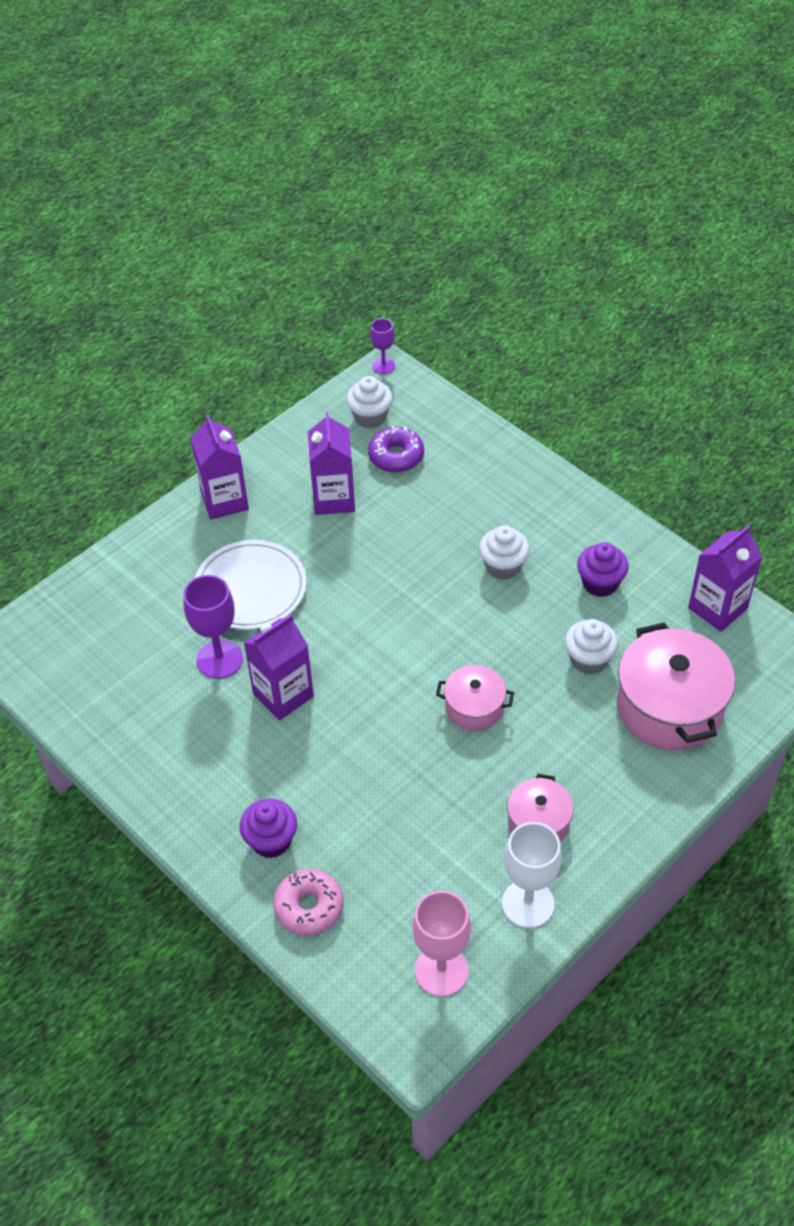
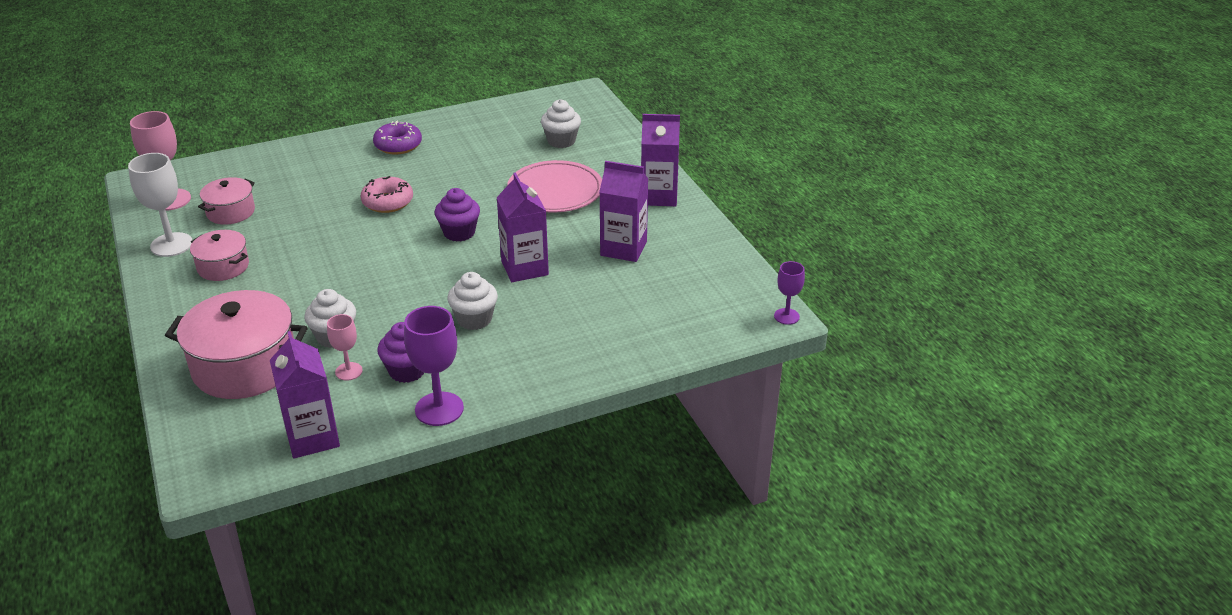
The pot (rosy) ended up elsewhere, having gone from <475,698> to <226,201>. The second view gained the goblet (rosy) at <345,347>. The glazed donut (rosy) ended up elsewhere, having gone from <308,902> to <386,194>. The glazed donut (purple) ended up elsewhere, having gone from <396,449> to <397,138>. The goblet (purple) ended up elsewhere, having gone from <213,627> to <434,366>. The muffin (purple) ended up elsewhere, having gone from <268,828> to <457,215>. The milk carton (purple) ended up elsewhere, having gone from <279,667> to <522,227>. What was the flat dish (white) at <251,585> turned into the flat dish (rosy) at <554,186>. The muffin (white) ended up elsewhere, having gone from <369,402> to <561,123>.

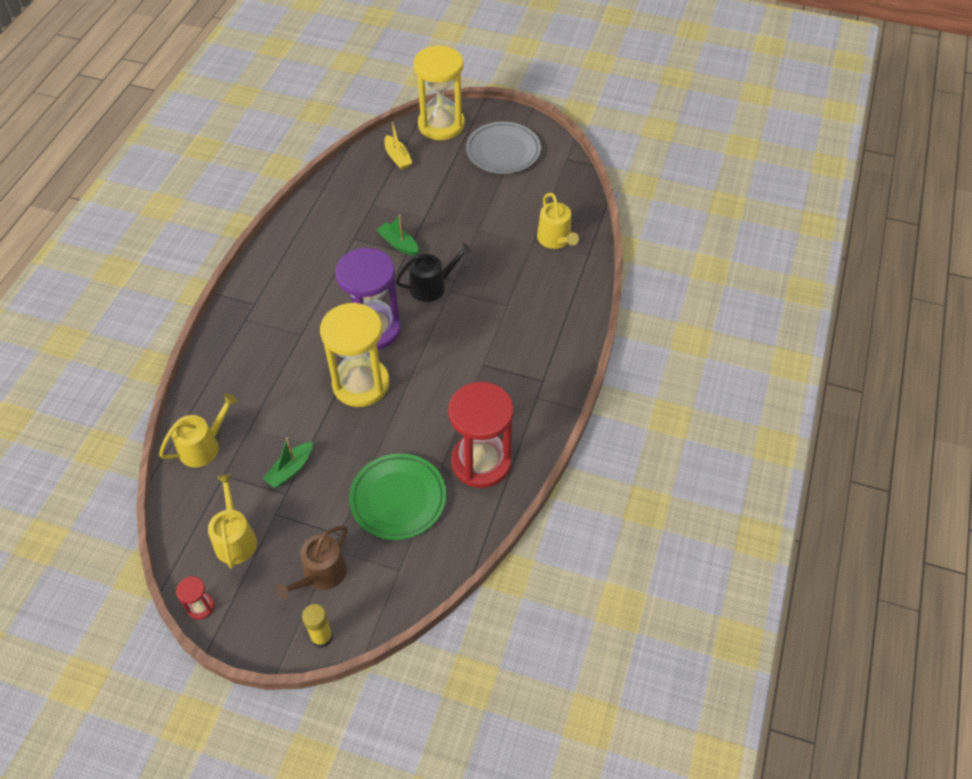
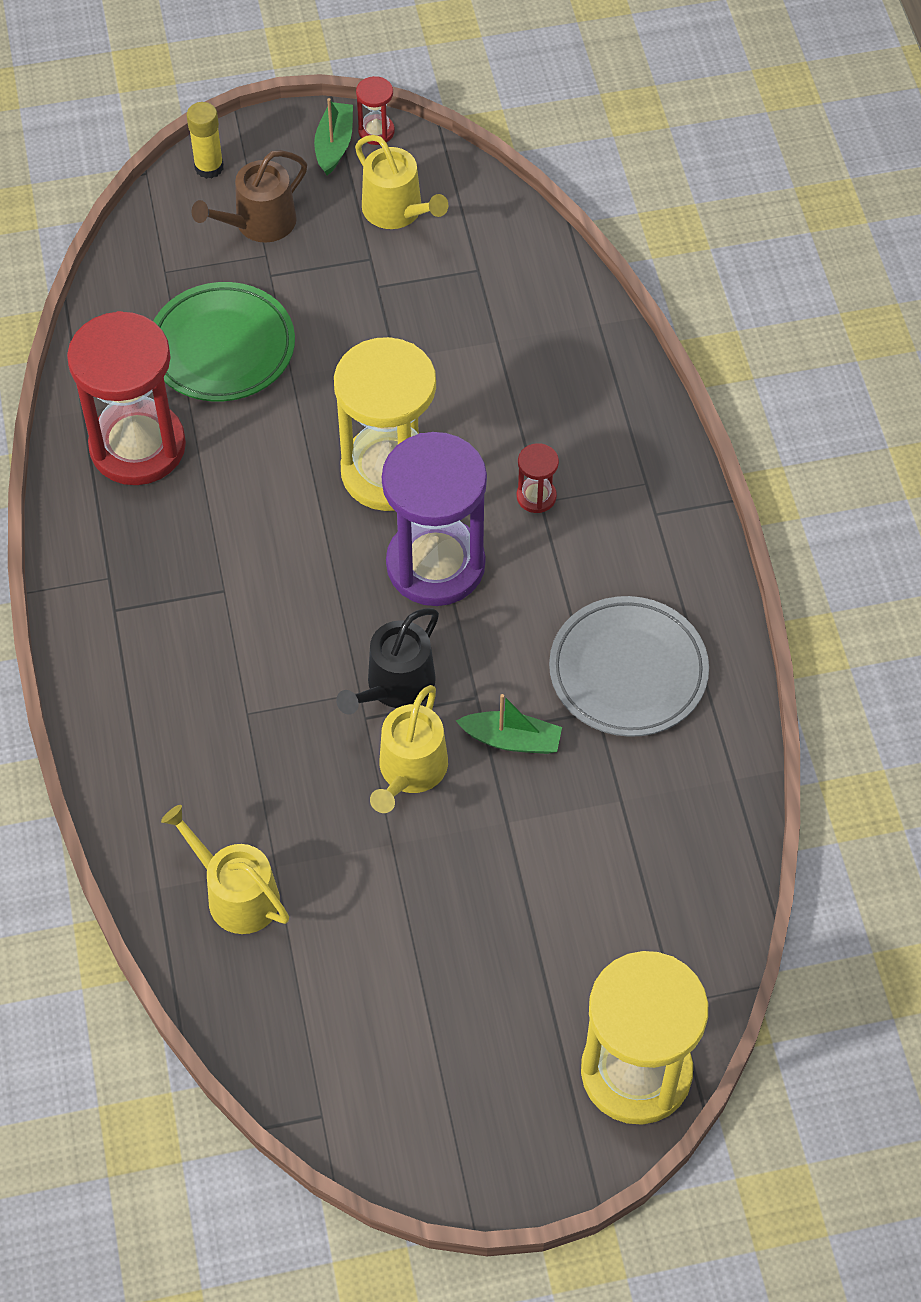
The sprinkling can (russet) at <311,562> ended up facing another way, 135 degrees counterclockwise from before. The boat (green) ended up elsewhere, having gone from <288,462> to <333,136>. The sprinkling can (golden) ended up elsewhere, having gone from <198,430> to <409,749>. The second view gained the sandglass (crimson) at <538,478>. The flat dish (ash-grey) ended up elsewhere, having gone from <503,148> to <629,666>. The second view lost the boat (golden) at <398,146>.

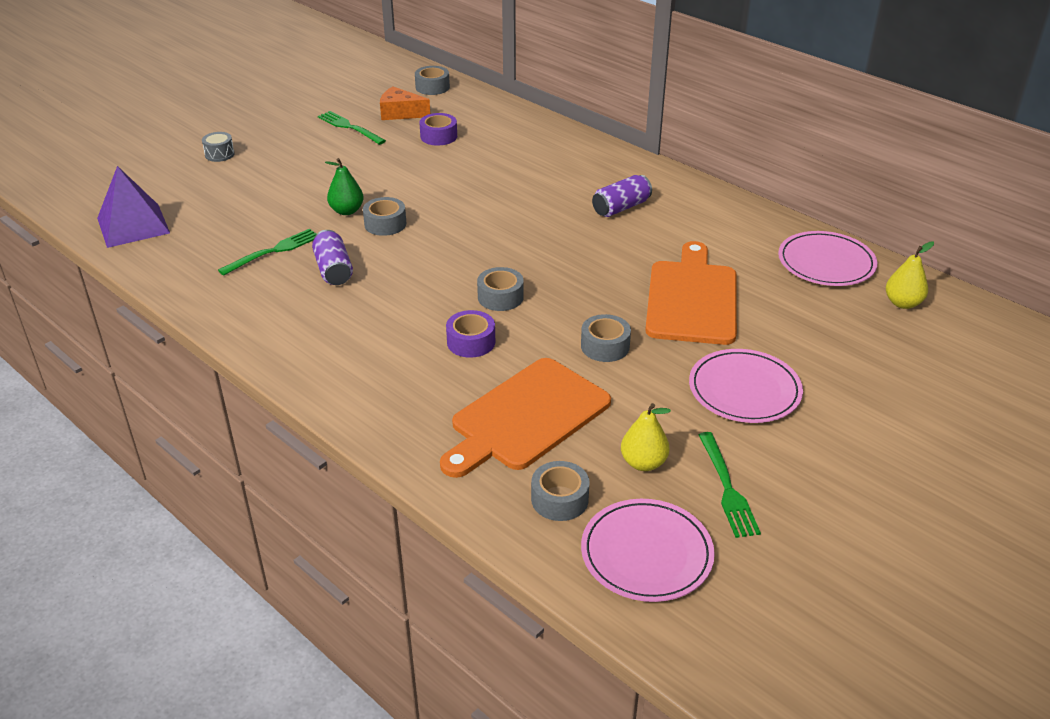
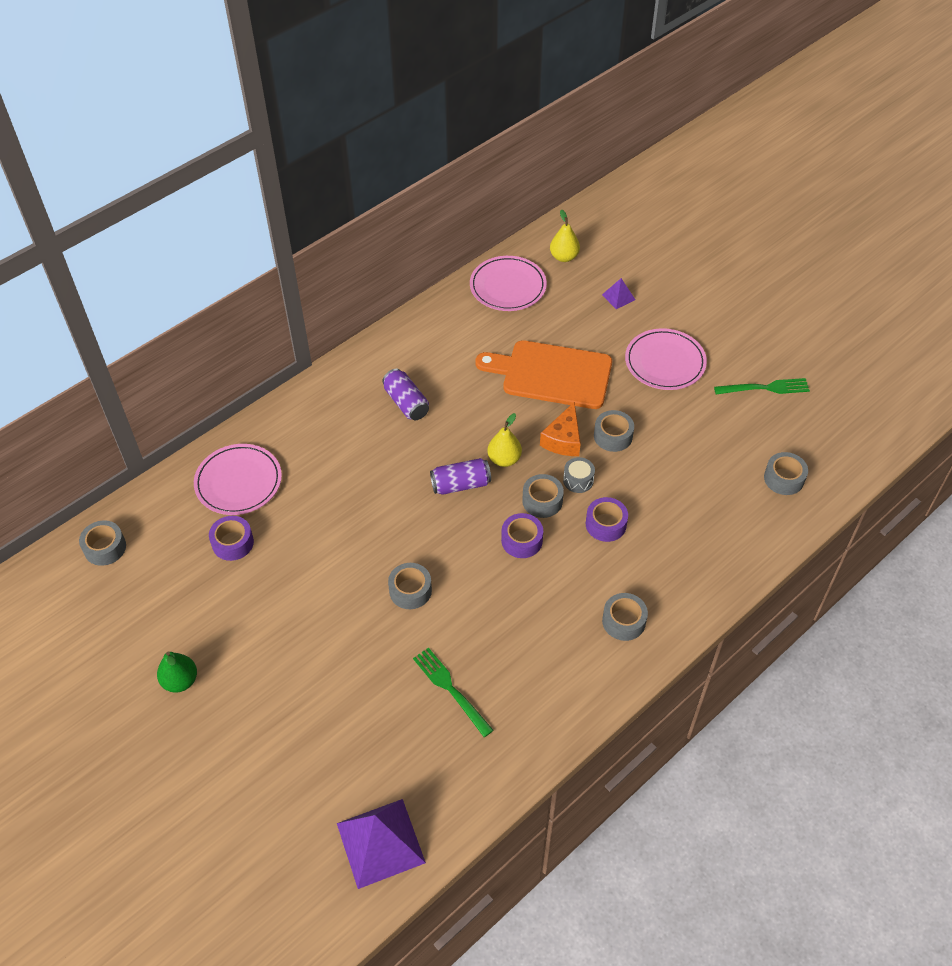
The toy pear (green) ended up elsewhere, having gone from <344,186> to <177,672>. The flat dish (rosy) ended up elsewhere, having gone from <648,550> to <238,479>. The soda can (purple) ended up elsewhere, having gone from <332,257> to <460,476>. The toy pear (golden) ended up elsewhere, having gone from <646,437> to <504,440>. The second view gained the roll of tape (purple) at <522,535>. The cheese (orange) ended up elsewhere, having gone from <405,103> to <560,429>. The drum (ash-grey) ended up elsewhere, having gone from <218,147> to <579,475>. The second view gained the pyramid (purple) at <618,293>. The second view gained the roll of tape (ash-grey) at <625,617>. The second view lost the fork (green) at <352,128>. The second view lost the bread board (orange) at <525,418>.

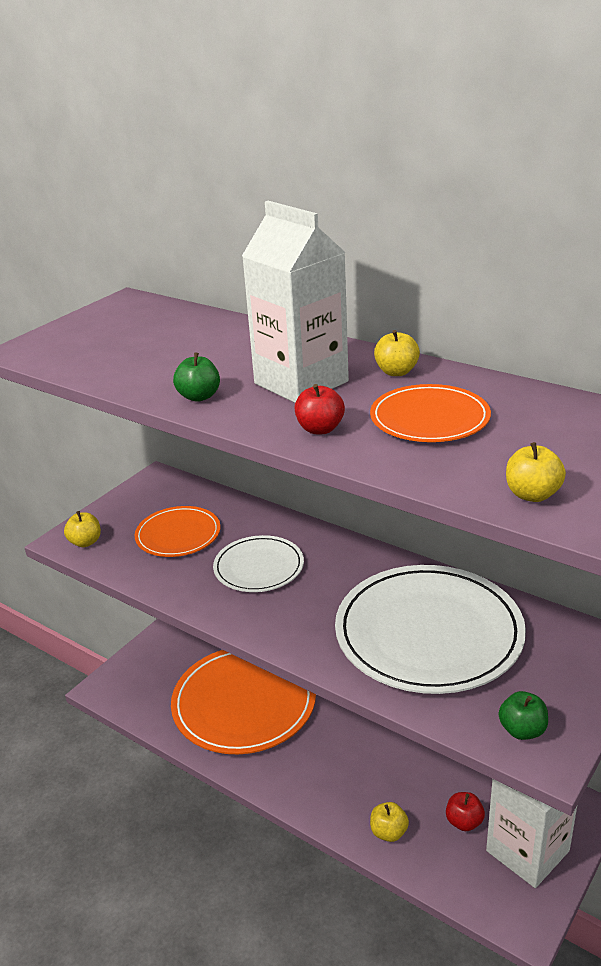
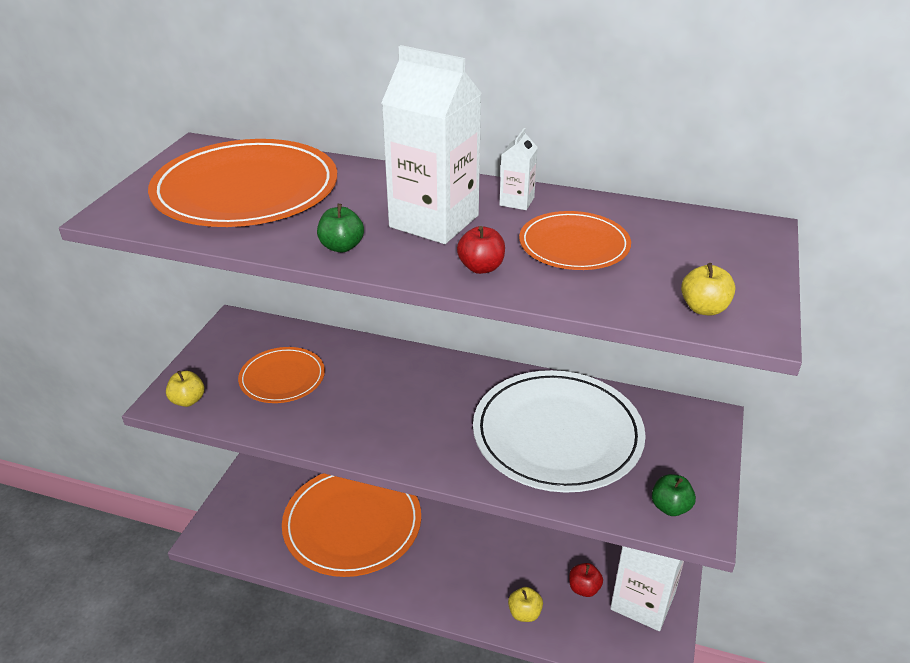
The second view gained the flat dish (orange) at <242,183>. Where the apple fruit (golden) stood at <397,353>, the milk carton (white) came to stand at <518,169>. The second view lost the flat dish (white) at <258,563>.

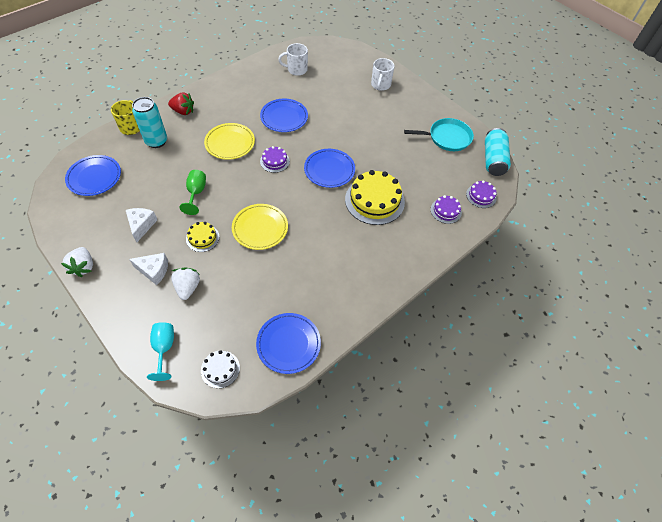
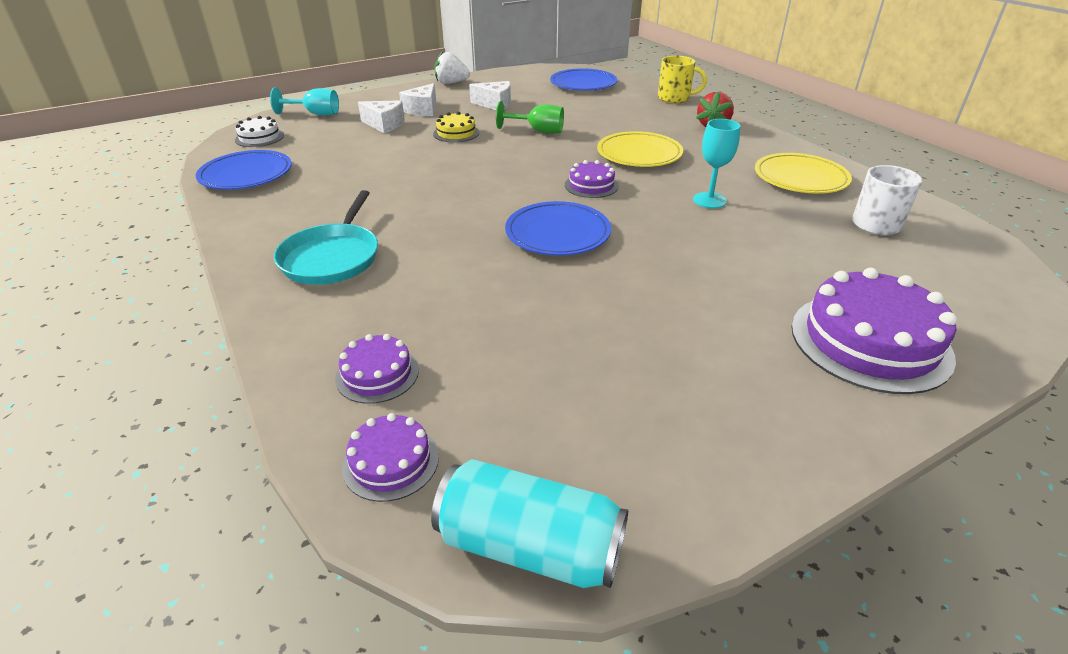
The frying pan (teal) ended up elsewhere, having gone from <439,134> to <326,237>. Where the strawberry (white) stood at <185,284>, the cheese (white) came to stand at <381,116>. Where the flat dish (royal blue) stood at <284,115>, the goblet (teal) came to stand at <716,163>. The flat dish (golden) ended up elsewhere, having gone from <260,227> to <803,173>. Where the tea mug (white) stood at <383,74>, the cake (purple) came to stand at <874,330>. The second view lost the soda can (teal) at <149,122>. The second view lost the cake (golden) at <375,197>.

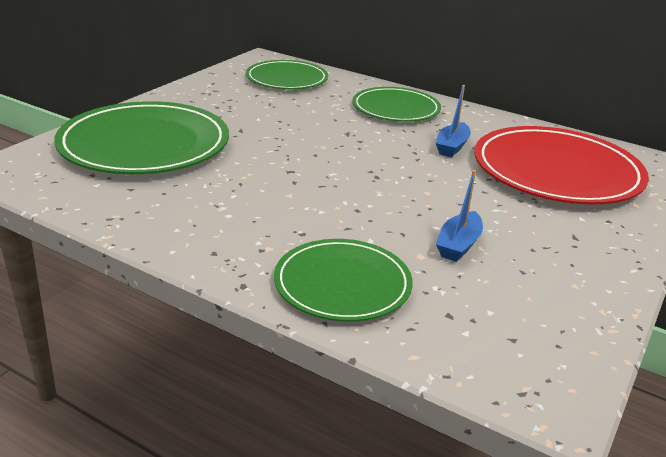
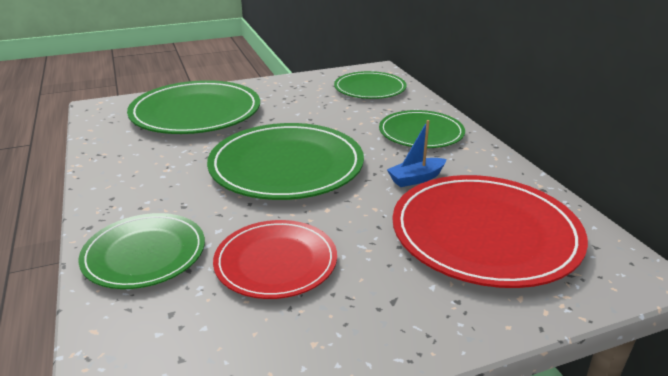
The second view gained the flat dish (green) at <285,161>. Where the boat (royal blue) stood at <459,216>, the flat dish (crimson) came to stand at <275,259>.

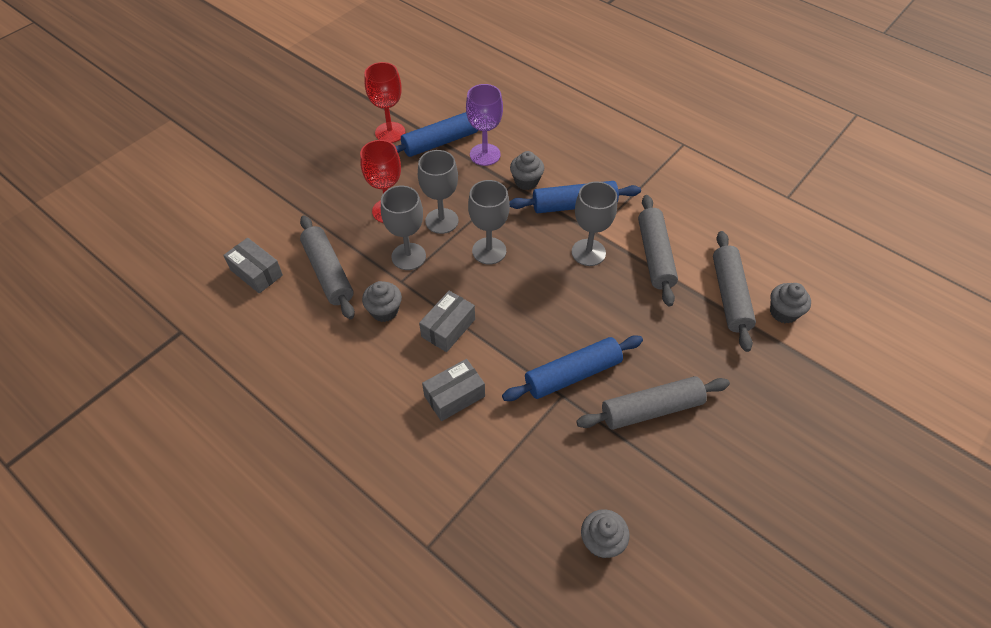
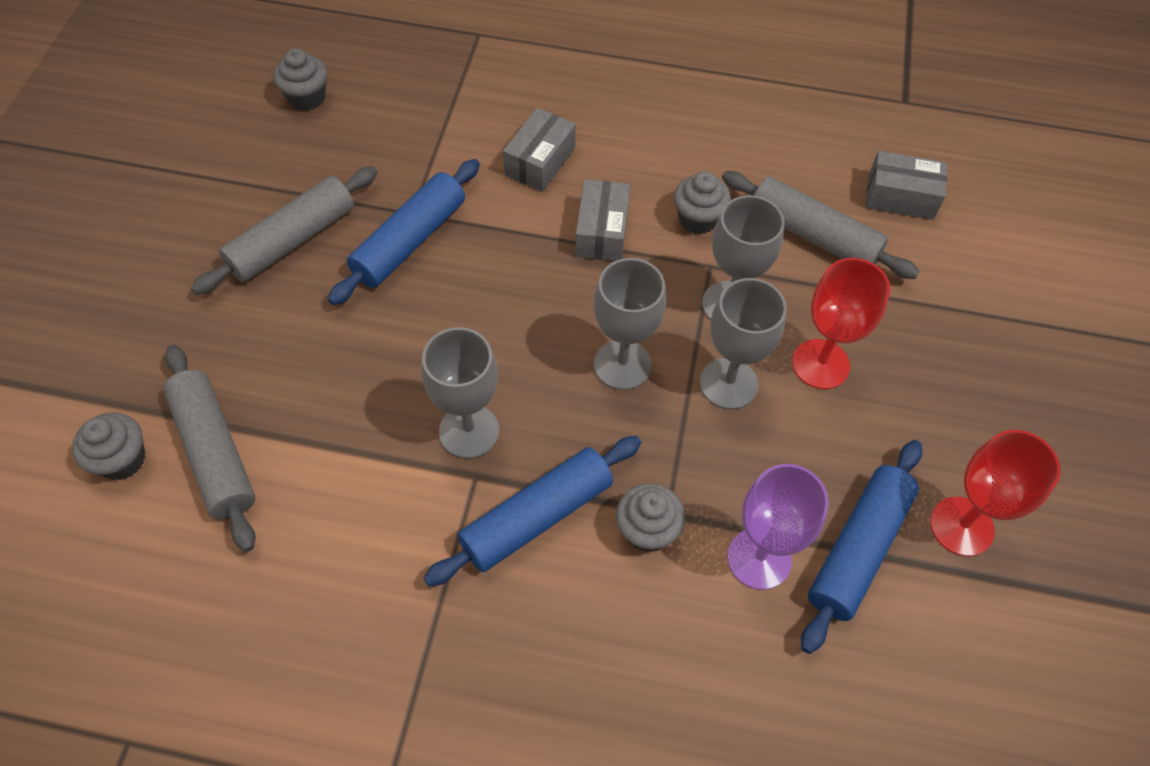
The second view lost the rolling pin (ash-grey) at <658,251>.

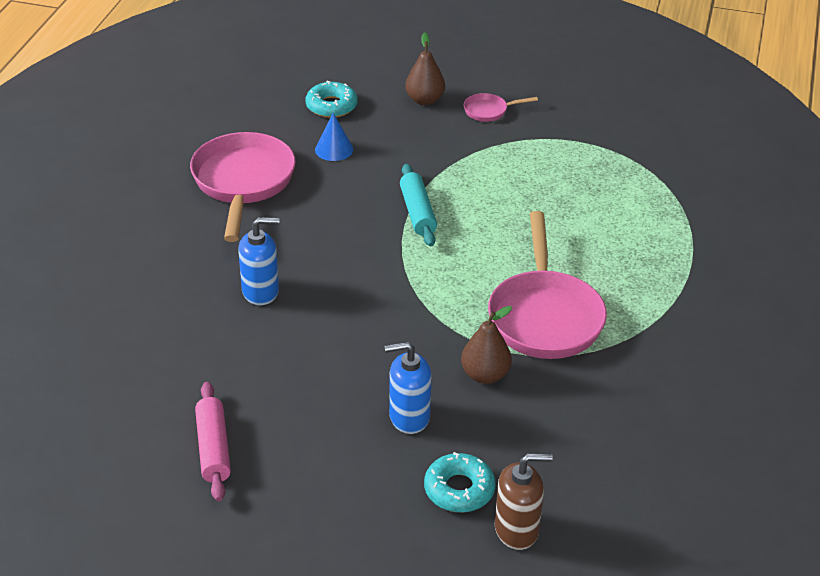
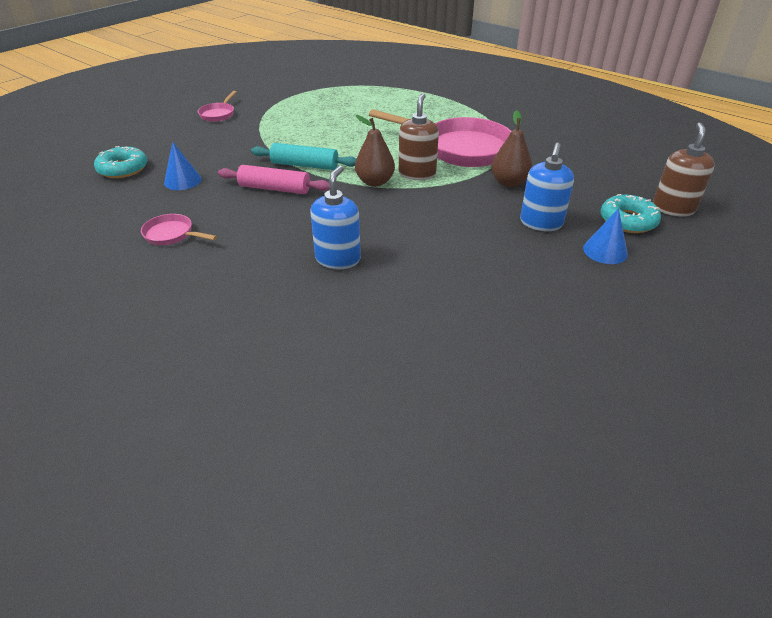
The size of the frying pan (rosy) at <243,187> changed by a factor of 0.45. The rolling pin (rosy) ended up elsewhere, having gone from <213,441> to <274,179>. The toy pear (russet) ended up elsewhere, having gone from <425,68> to <375,151>. The second view gained the pump bottle (russet) at <419,136>. The second view gained the solid cone (royal blue) at <605,236>.

